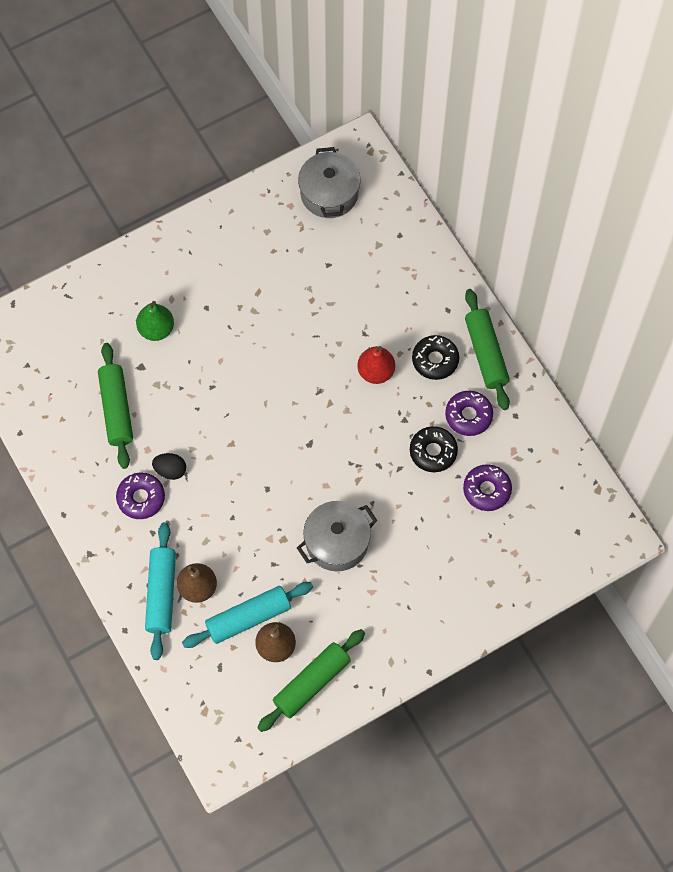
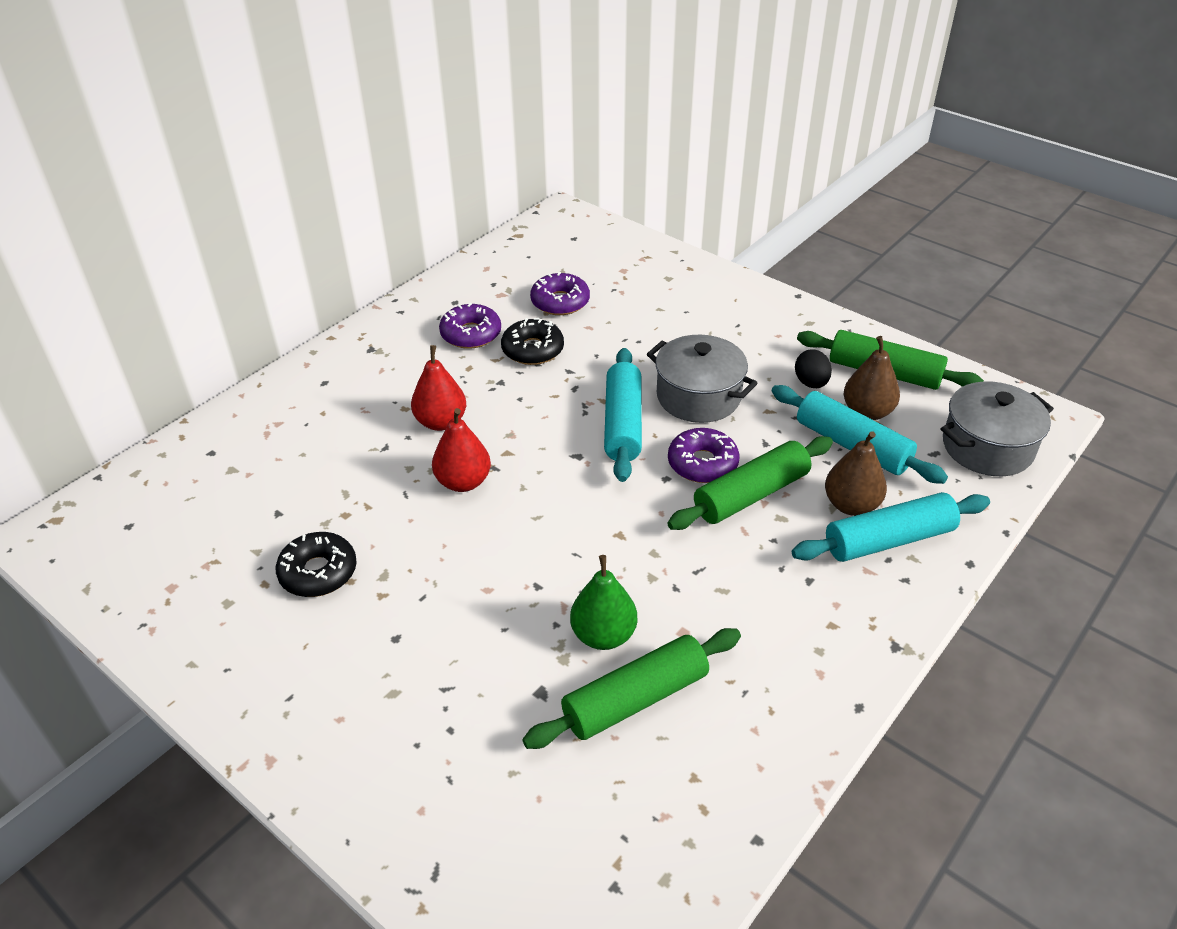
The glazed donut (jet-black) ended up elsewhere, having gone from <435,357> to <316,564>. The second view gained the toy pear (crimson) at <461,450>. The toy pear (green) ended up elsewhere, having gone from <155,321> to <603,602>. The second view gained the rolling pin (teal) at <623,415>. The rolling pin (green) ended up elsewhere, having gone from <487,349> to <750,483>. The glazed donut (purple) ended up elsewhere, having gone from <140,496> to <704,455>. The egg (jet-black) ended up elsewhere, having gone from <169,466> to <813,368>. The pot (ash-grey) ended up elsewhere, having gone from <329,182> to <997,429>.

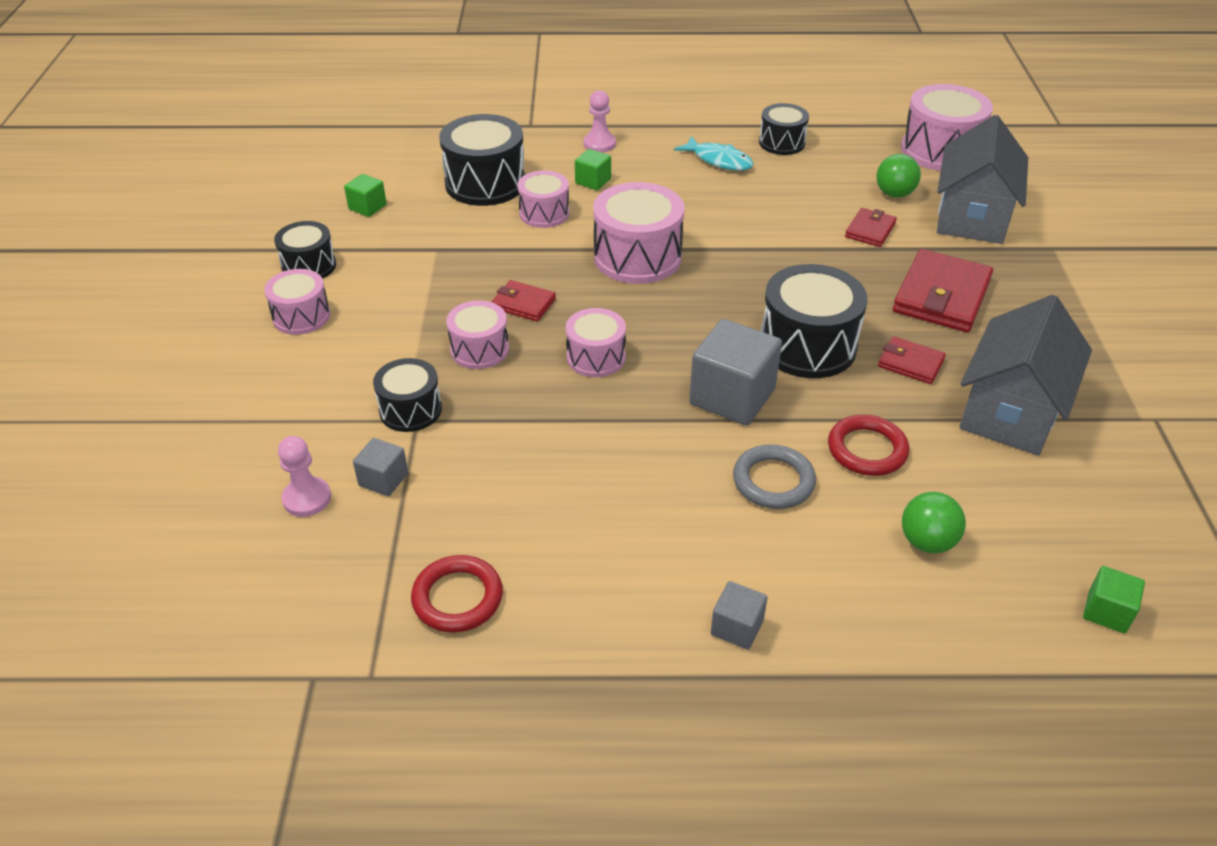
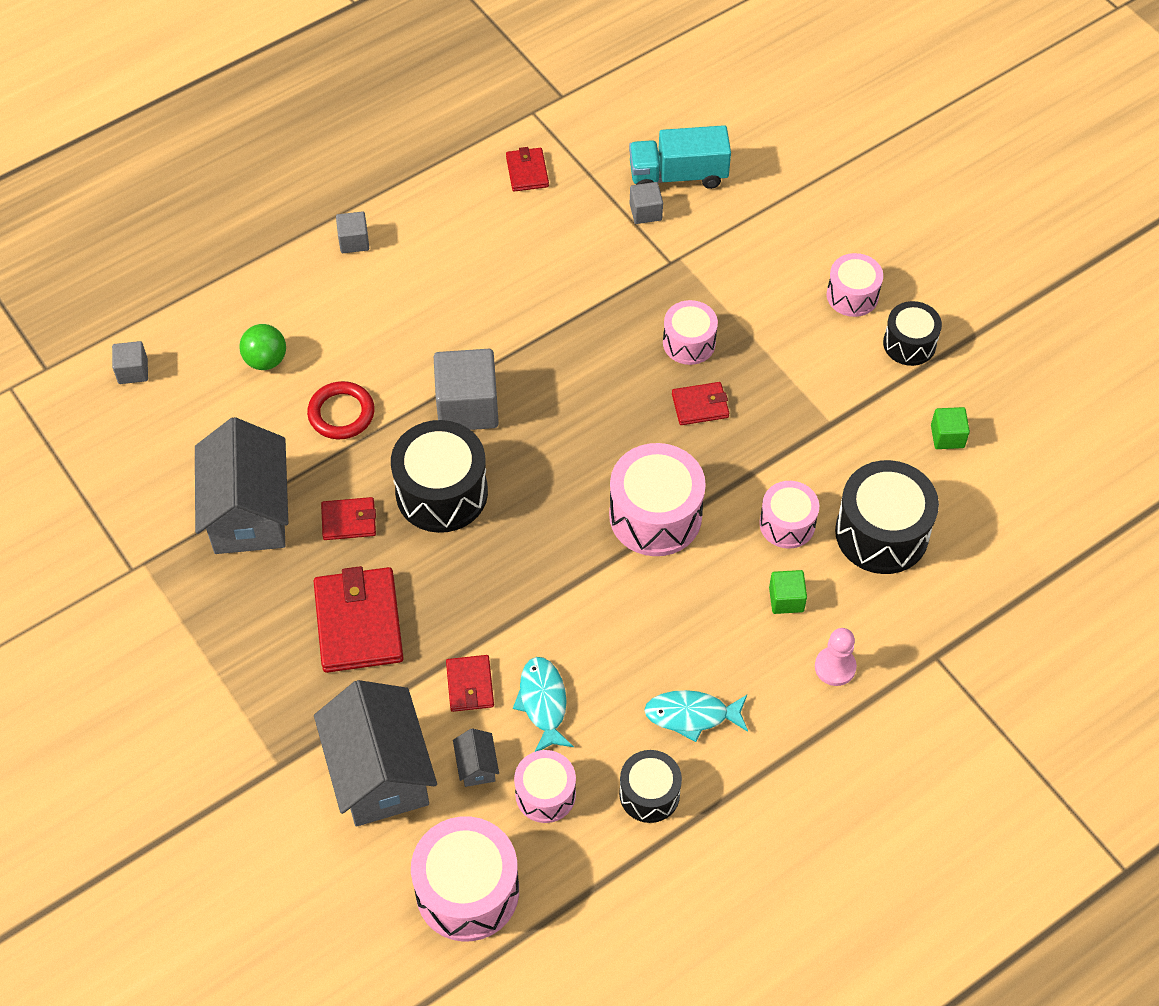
What was the solid cube (green) at <1114,599> turned into the solid cube (ash-grey) at <130,362>. Where the sphere (green) stood at <898,176>, the house (ash-grey) came to stand at <476,757>. Where the hoop (crimson) stood at <457,594>, the wallet (crimson) came to stand at <527,169>. The second view gained the fish (teal) at <543,704>. The drum (rosy) ended up elsewhere, having gone from <596,342> to <545,786>. Where the game pawn (rosy) stood at <304,476>, the toy truck (teal) came to stand at <680,157>. The second view lost the drum (jet-black) at <407,395>. The second view lost the hoop (ash-grey) at <774,476>.

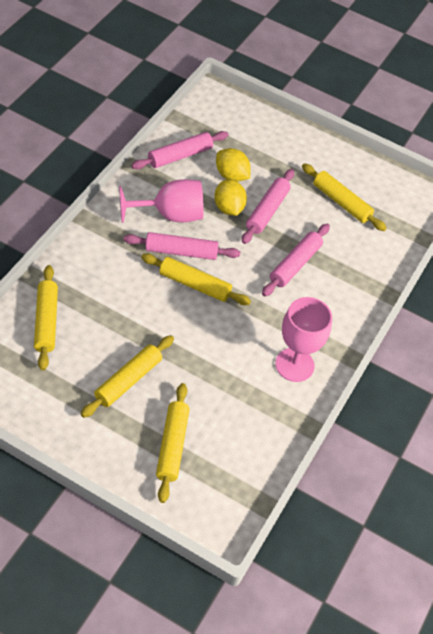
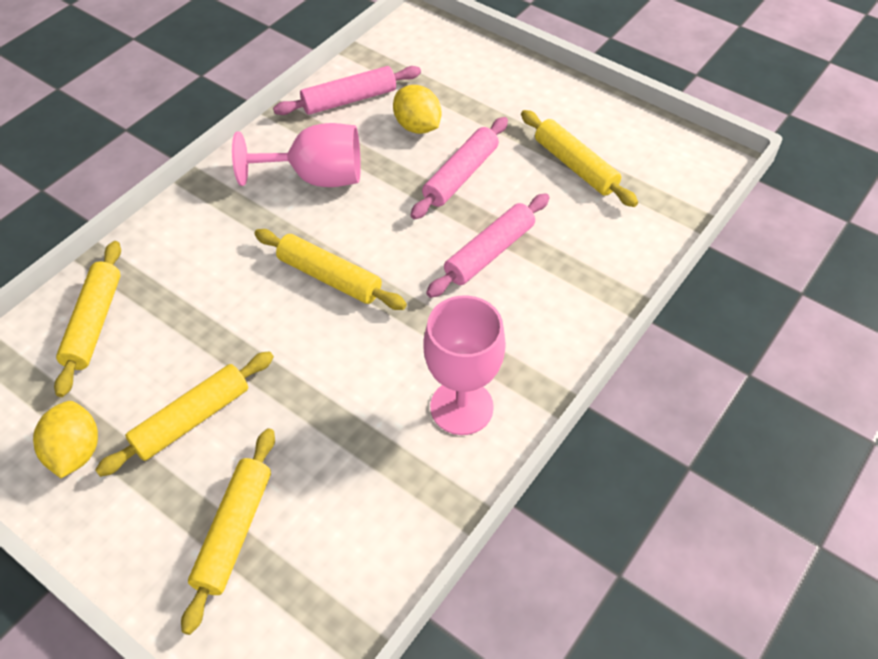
The lemon (golden) ended up elsewhere, having gone from <230,197> to <65,439>. The second view lost the rolling pin (rosy) at <181,246>.

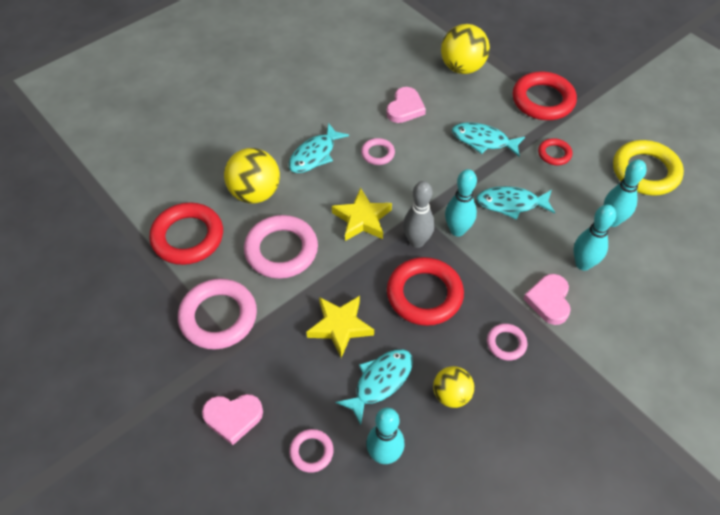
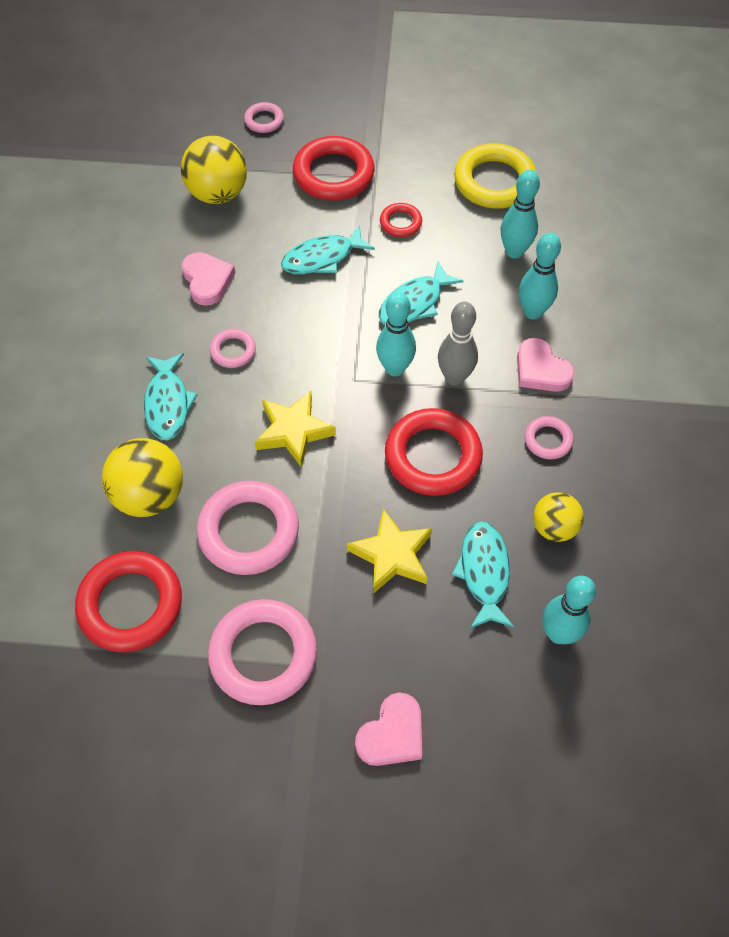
The hoop (rosy) ended up elsewhere, having gone from <311,451> to <264,117>. The tenpin (ash-grey) ended up elsewhere, having gone from <419,214> to <458,343>.

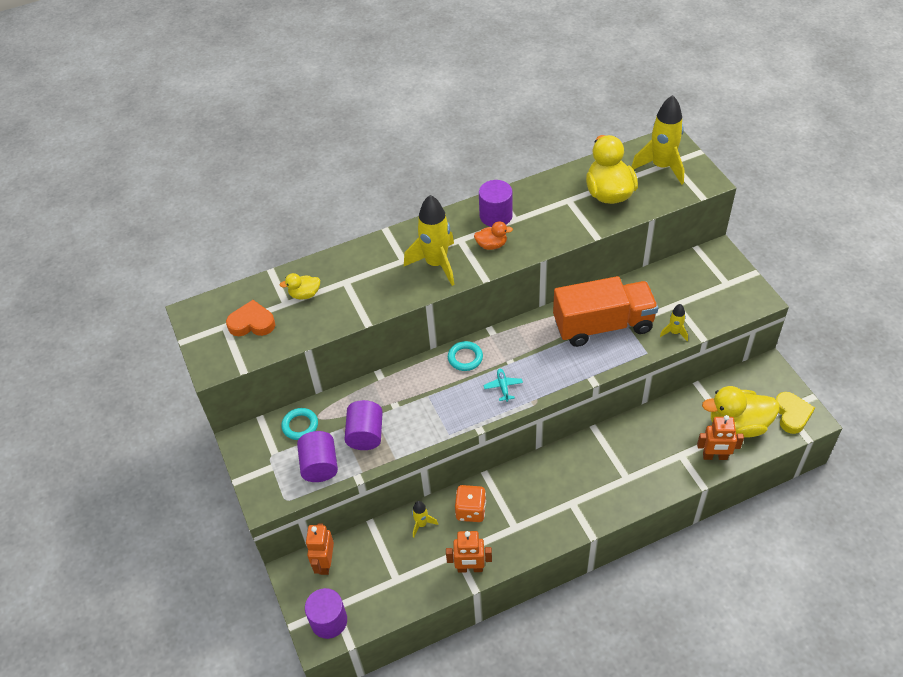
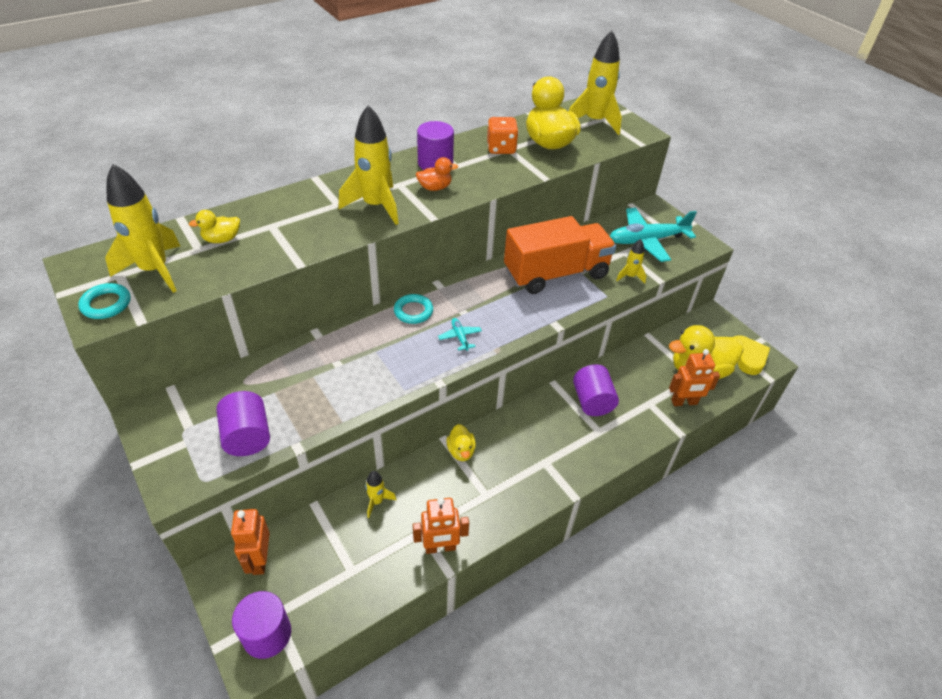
The hoop (teal) ended up elsewhere, having gone from <299,424> to <104,301>. Where the love heart (orange) stood at <250,318>, the spaceship (golden) came to stand at <142,228>. The second view gained the toy duck (golden) at <461,442>. The game die (orange) ended up elsewhere, having gone from <470,503> to <503,135>. The cylinder shape (purple) ended up elsewhere, having gone from <363,425> to <596,390>. The second view gained the plane (teal) at <653,235>.

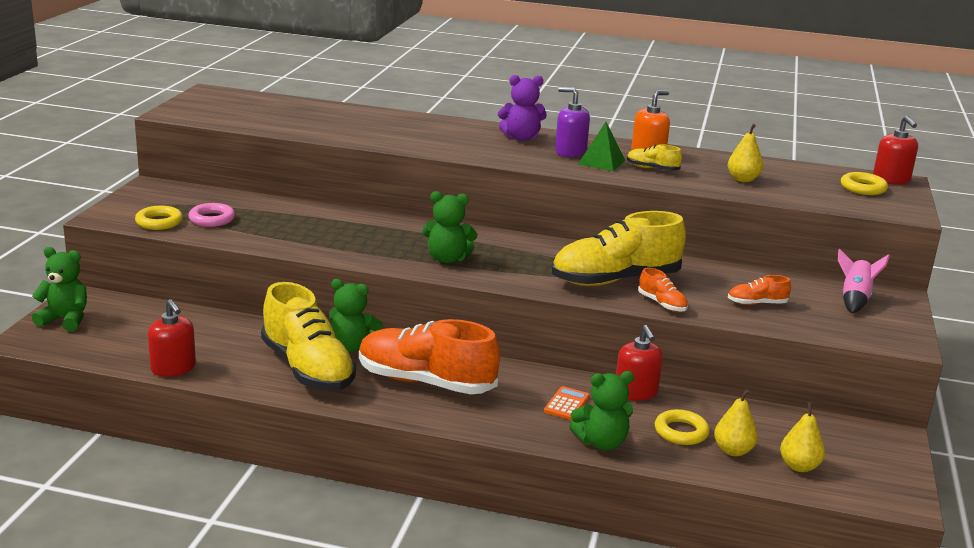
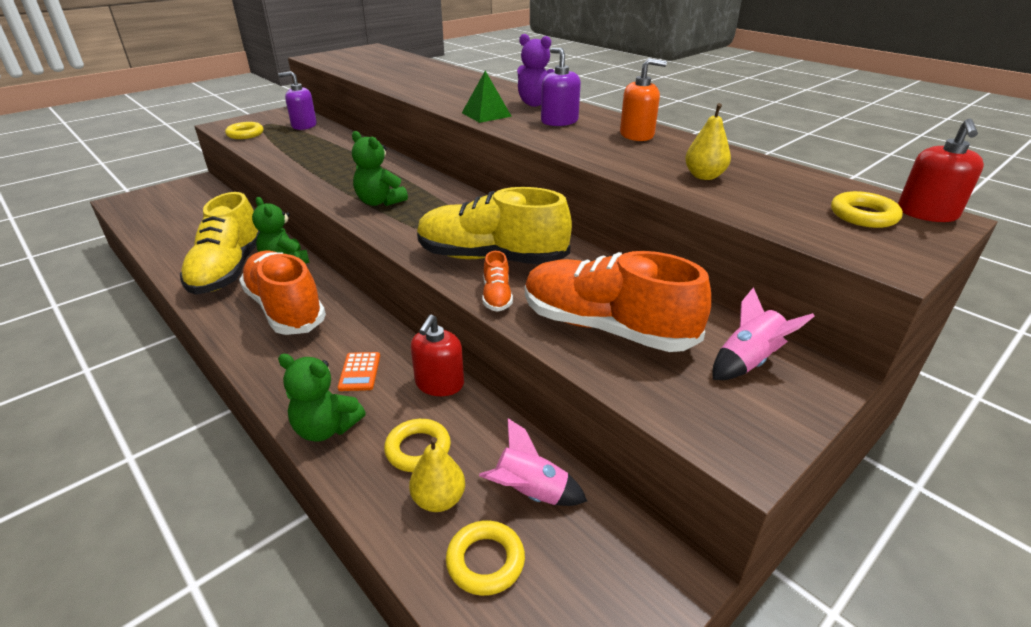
The second view gained the pump bottle (purple) at <297,100>. The adding machine (orange) at <567,403> ended up facing another way, 120 degrees clockwise from before. Where the toy pear (golden) stood at <802,437>, the hoop (golden) came to stand at <485,558>. The pyramid (green) ended up elsewhere, having gone from <601,147> to <487,97>. The second view gained the spaceship (rosy) at <533,462>. The size of the sneaker (orange) at <759,290> changed by a factor of 2.32. The second view lost the teddy bear (green) at <59,289>. The second view lost the pump bottle (crimson) at <172,338>. The second view lost the hoop (rosy) at <211,215>. The second view lost the sneaker (golden) at <654,157>.

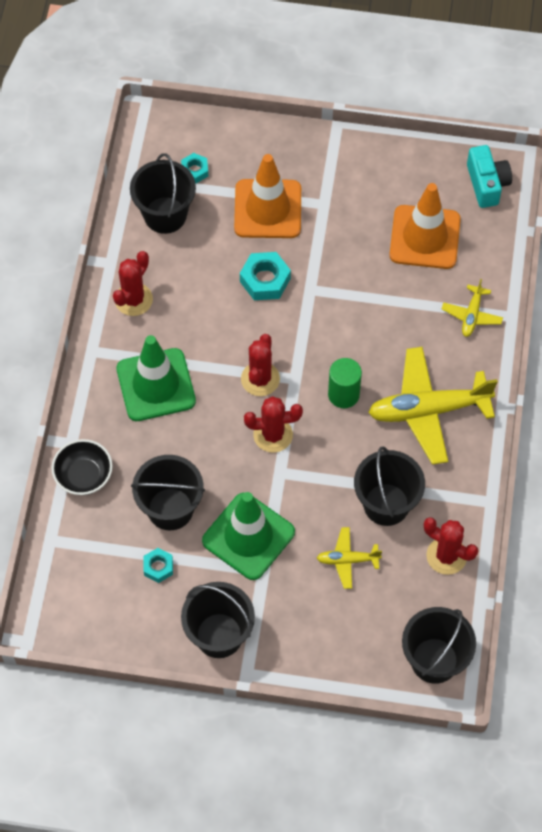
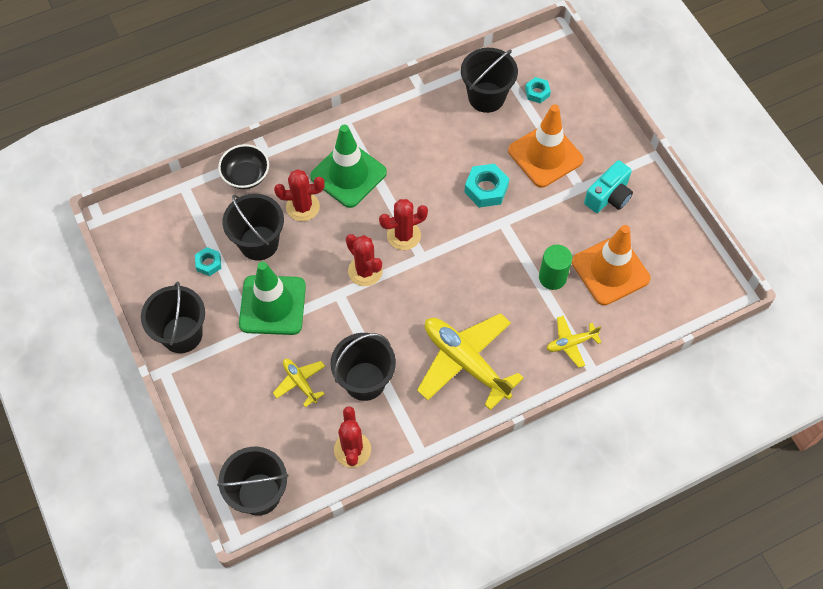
The saguaro cactus (crimson) ended up elsewhere, having gone from <133,283> to <299,195>. The cylinder shape (green) ended up elsewhere, having gone from <345,383> to <555,267>. The camera (teal) ended up elsewhere, having gone from <489,176> to <608,186>.

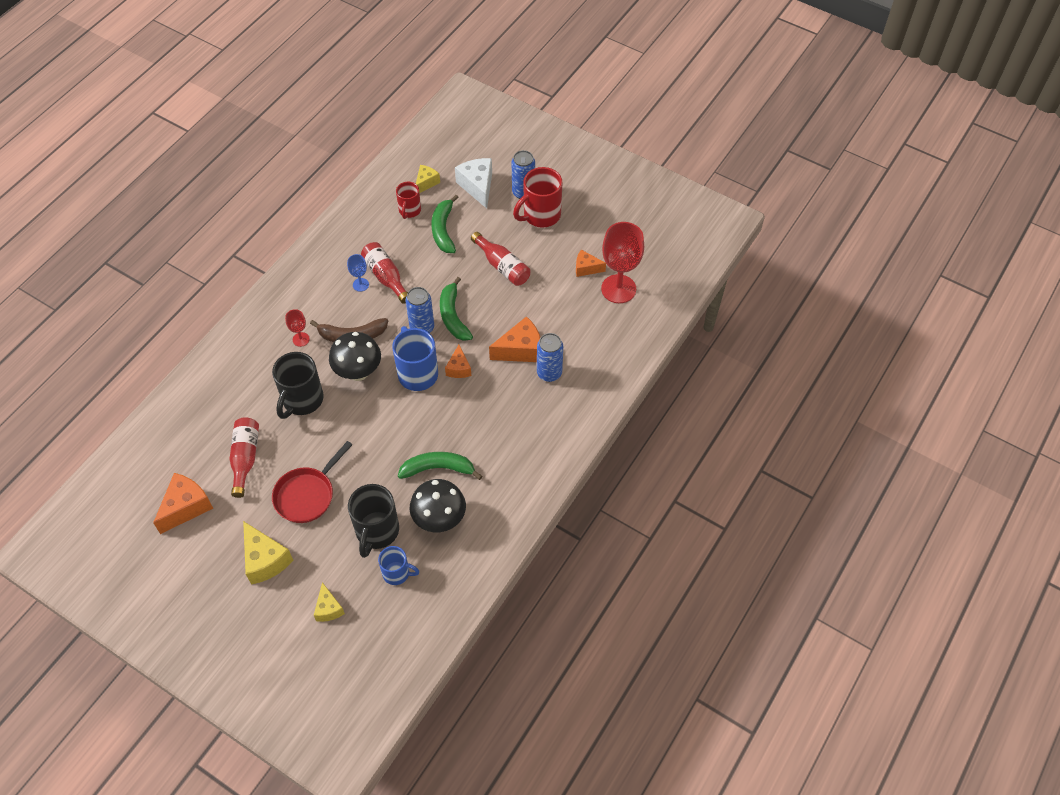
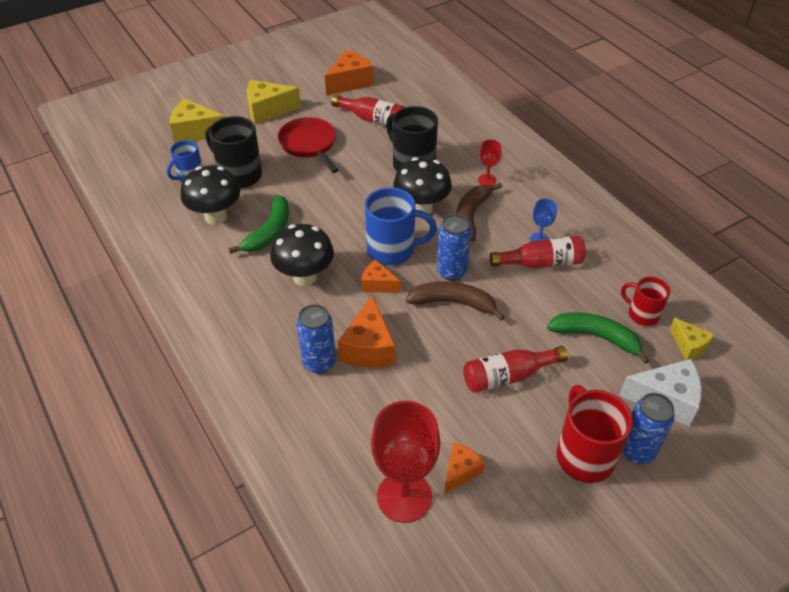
The size of the cheese (golden) at <329,602> changed by a factor of 1.66. The second view gained the mushroom (jet-black) at <302,255>. The cheese (orange) at <183,503> ended up facing another way, 105 degrees counterclockwise from before. What was the banana (green) at <456,309> turned into the banana (russet) at <455,301>.

